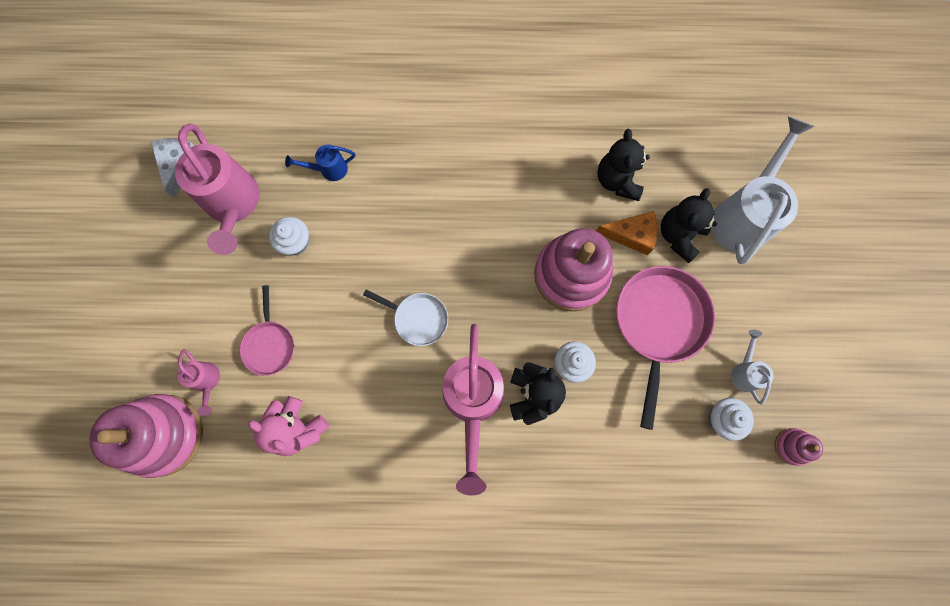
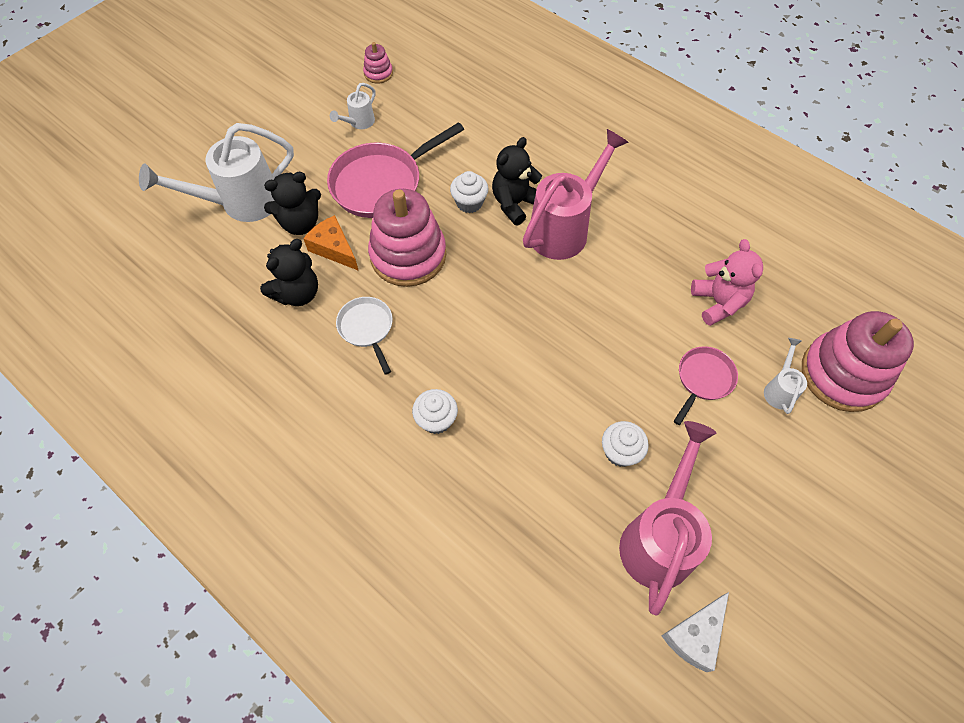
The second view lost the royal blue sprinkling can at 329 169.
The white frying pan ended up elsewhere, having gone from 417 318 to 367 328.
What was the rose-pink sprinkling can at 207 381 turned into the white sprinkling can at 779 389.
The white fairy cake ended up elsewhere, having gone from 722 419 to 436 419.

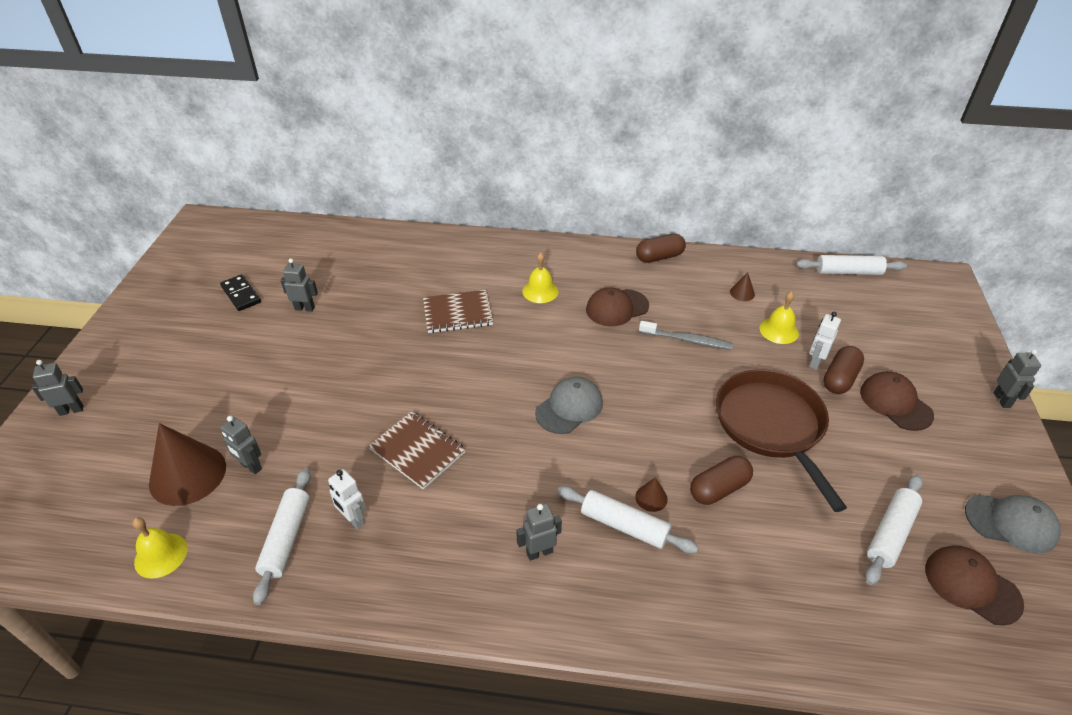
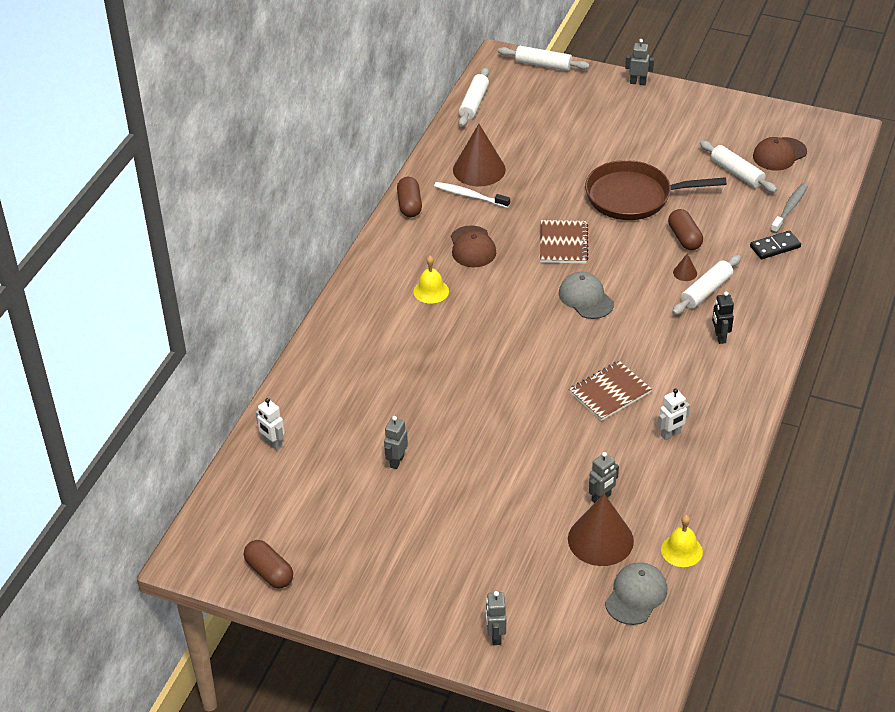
The size of the brown cone at 742 293 changed by a factor of 2.35.
The jet-black domino piece ended up elsewhere, having gone from 241 294 to 775 247.
The brown notepad ended up elsewhere, having gone from 458 313 to 563 243.
The second view lost the bright yellow school bell at 779 330.
The white robot ended up elsewhere, having gone from 815 362 to 273 444.
The gray dental brush ended up elsewhere, having gone from 687 340 to 789 208.
The brown pill ended up elsewhere, having gone from 839 379 to 269 572.
The second view lost the brown baseball cap at 895 403.
The white rolling pin ended up elsewhere, having gone from 286 539 to 543 65.
The gray baseball cap ended up elsewhere, having gone from 1011 523 to 636 595.
What was the gray robot at 539 552 turned into the jet-black robot at 720 337.
The second view gained the white dental brush at 469 196.

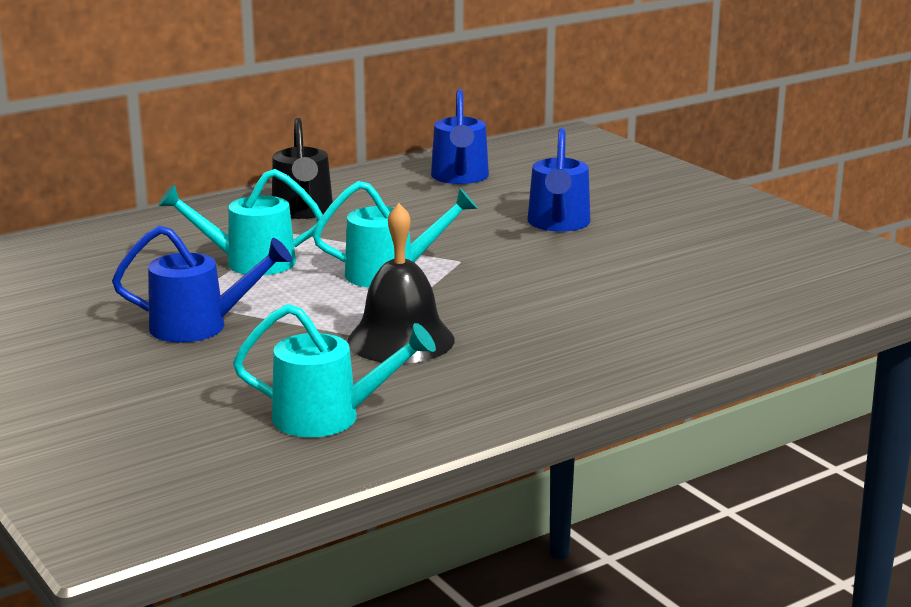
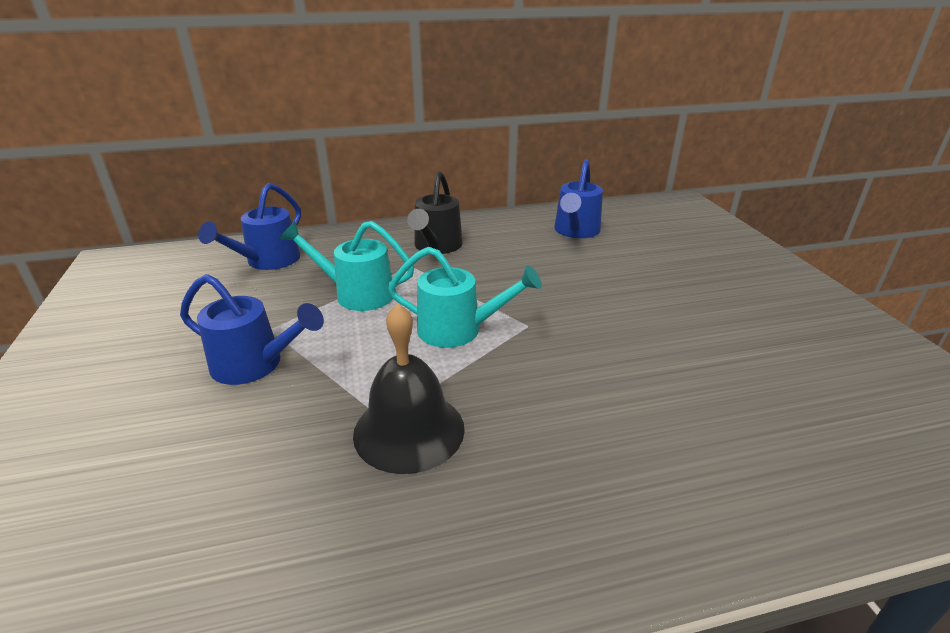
The royal blue sprinkling can ended up elsewhere, having gone from 558 224 to 267 261.
The second view lost the teal sprinkling can at 330 418.

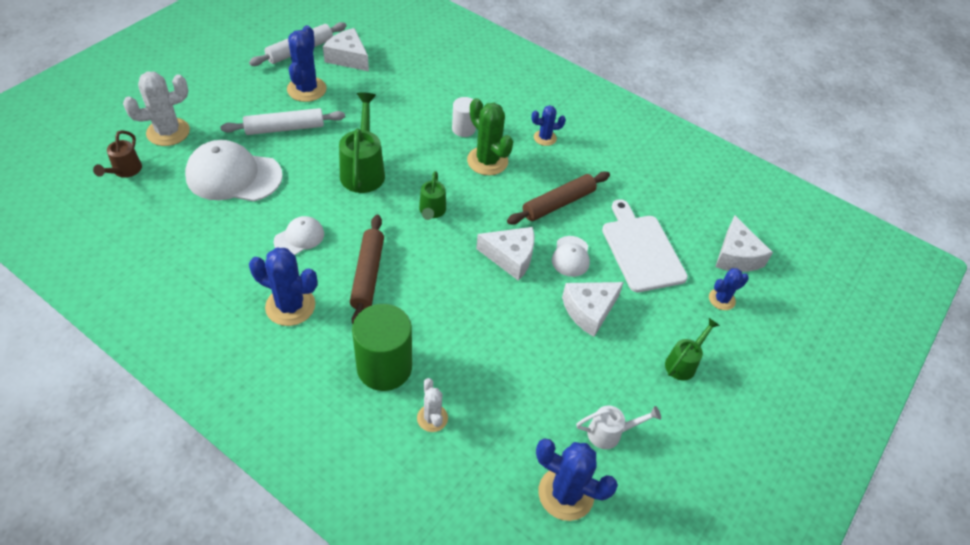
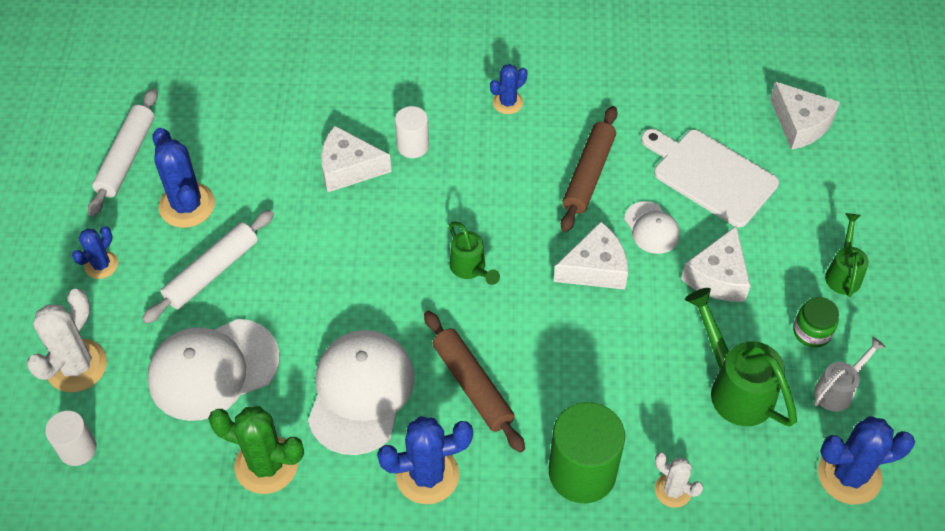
The white cheese ended up elsewhere, having gone from 348 58 to 348 168.
The green sprinkling can ended up elsewhere, having gone from 363 170 to 734 386.
The green cactus ended up elsewhere, having gone from 487 161 to 266 465.
Where the brown sprinkling can stood at 125 171, the white cylinder shape came to stand at 78 449.
The size of the white baseball cap at 299 237 changed by a factor of 1.94.
The royal blue cactus ended up elsewhere, having gone from 721 299 to 101 265.
The second view gained the green jar at 812 331.

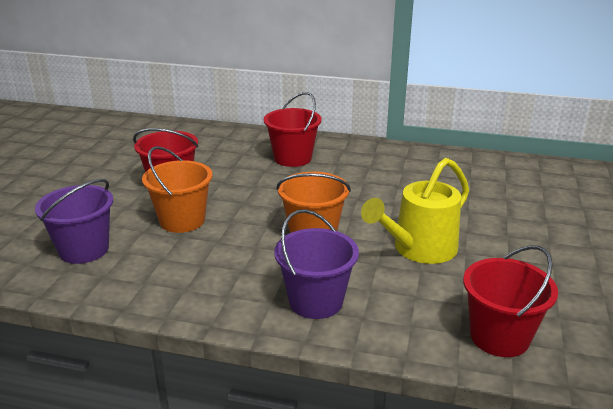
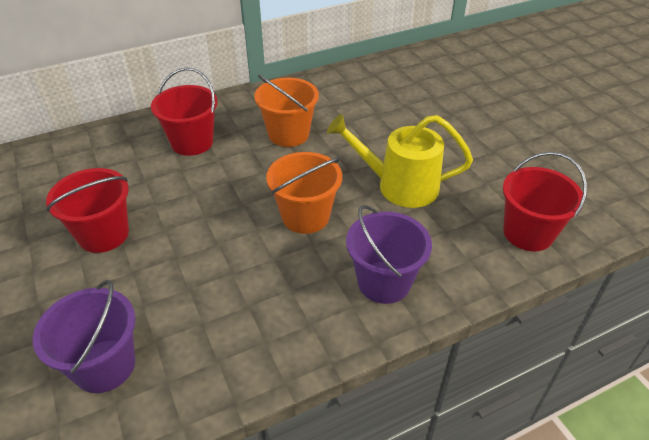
The bright orange bucket ended up elsewhere, having gone from 182 220 to 288 134.
The bright yellow sprinkling can at 419 249 ended up facing another way, 90 degrees clockwise from before.

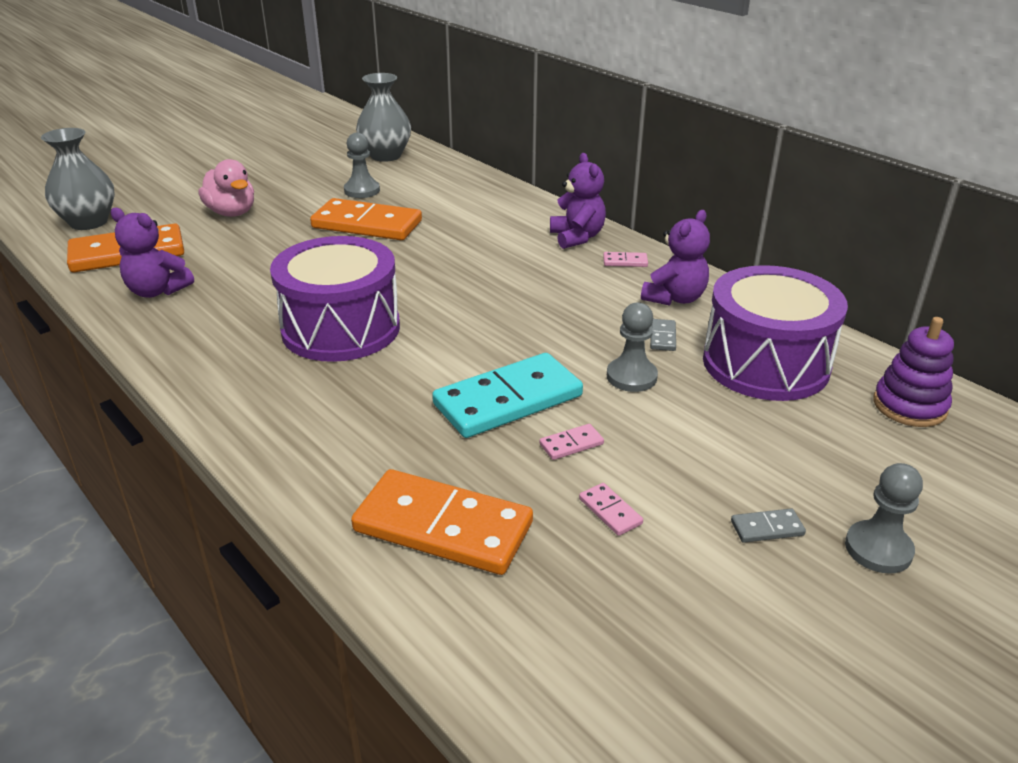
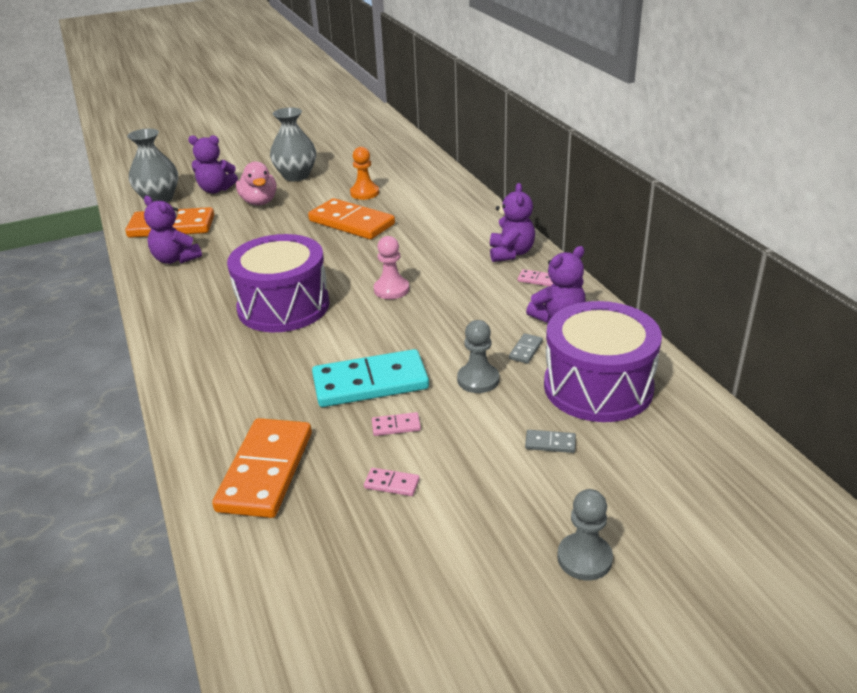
The gray tall vase ended up elsewhere, having gone from 386 156 to 296 176.
What was the gray game pawn at 362 190 turned into the bright orange game pawn at 364 193.
The second view lost the royal purple stacking rings at 909 406.
The bright orange domino piece at 443 527 ended up facing another way, 60 degrees clockwise from before.
The rose-pink domino piece at 610 511 ended up facing another way, 60 degrees counterclockwise from before.
The gray domino piece ended up elsewhere, having gone from 767 528 to 550 443.
The second view gained the royal purple teddy bear at 216 190.
The second view gained the rose-pink game pawn at 391 289.

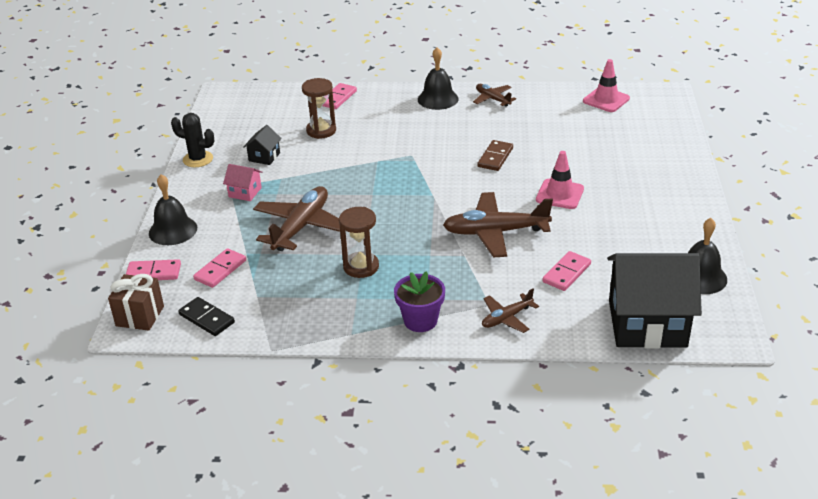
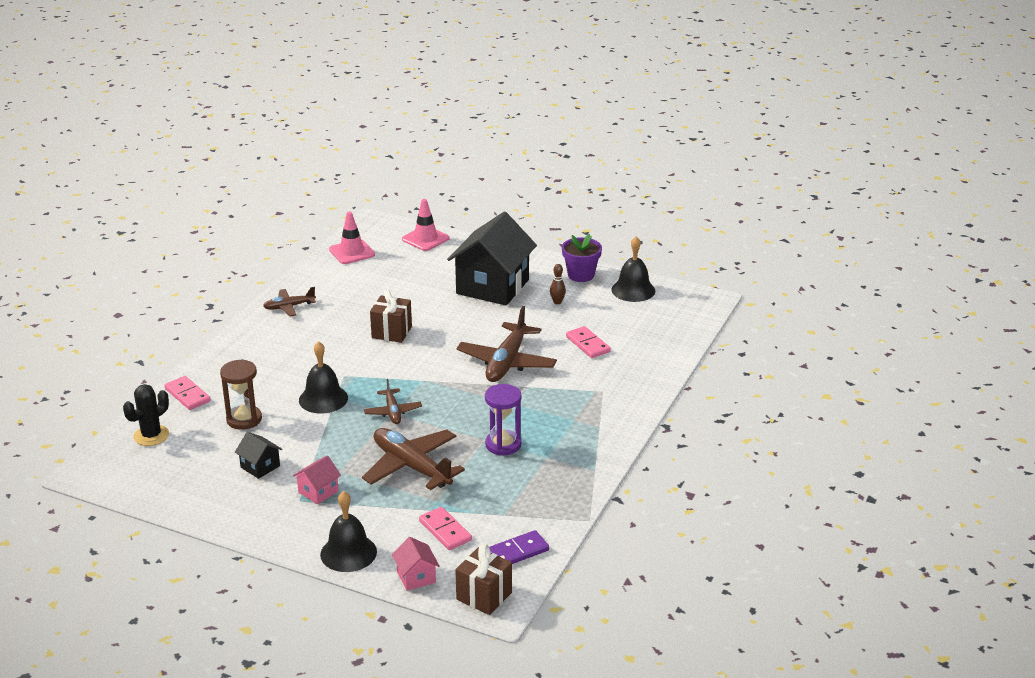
The jet-black school bell ended up elsewhere, having gone from 438 99 to 323 399.
The jet-black cactus ended up elsewhere, having gone from 198 159 to 151 435.
Where the brown domino piece stood at 495 157, the brown present came to stand at 391 332.
The rose-pink safety cone ended up elsewhere, having gone from 559 194 to 425 239.
What was the brown hourglass at 361 267 turned into the royal purple hourglass at 503 445.
The jet-black cottage ended up elsewhere, having gone from 647 323 to 492 287.
Where the rose-pink domino piece stood at 153 273, the rose-pink cottage came to stand at 416 577.
The royal purple flower pot ended up elsewhere, having gone from 420 321 to 581 275.
The brown aeroplane ended up elsewhere, having gone from 506 318 to 392 412.
What was the jet-black domino piece at 206 318 turned into the royal purple domino piece at 517 552.
The second view gained the brown skittle at 557 302.

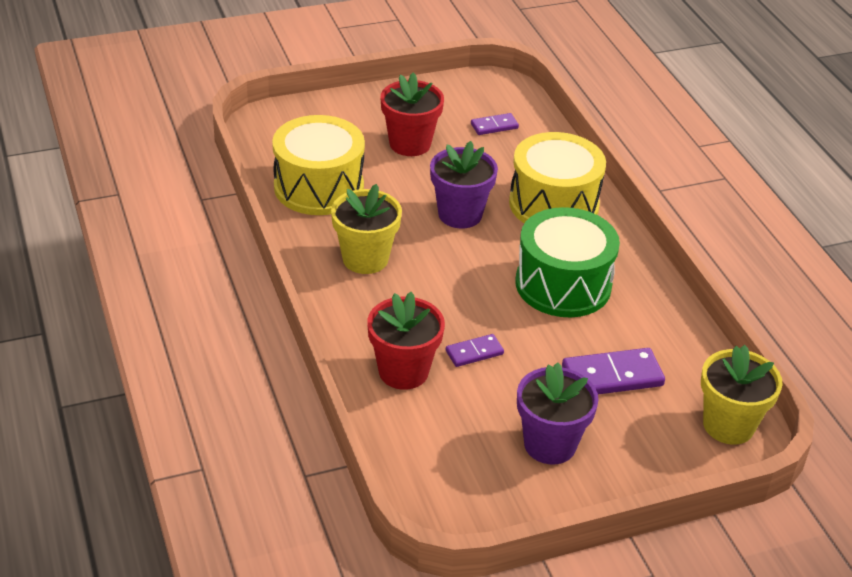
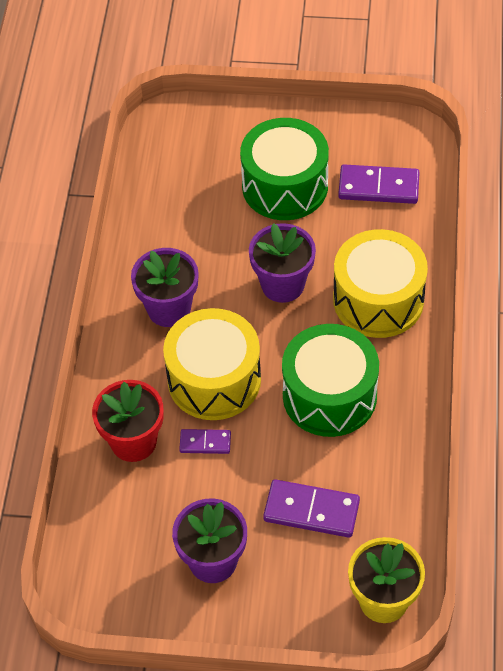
Where the scarlet flower pot stood at 410 144, the green toy drum came to stand at 285 186.
The size of the royal purple domino piece at 494 126 changed by a factor of 1.74.
The bright yellow toy drum ended up elsewhere, having gone from 319 187 to 214 380.
What was the bright yellow flower pot at 365 259 turned into the royal purple flower pot at 169 309.

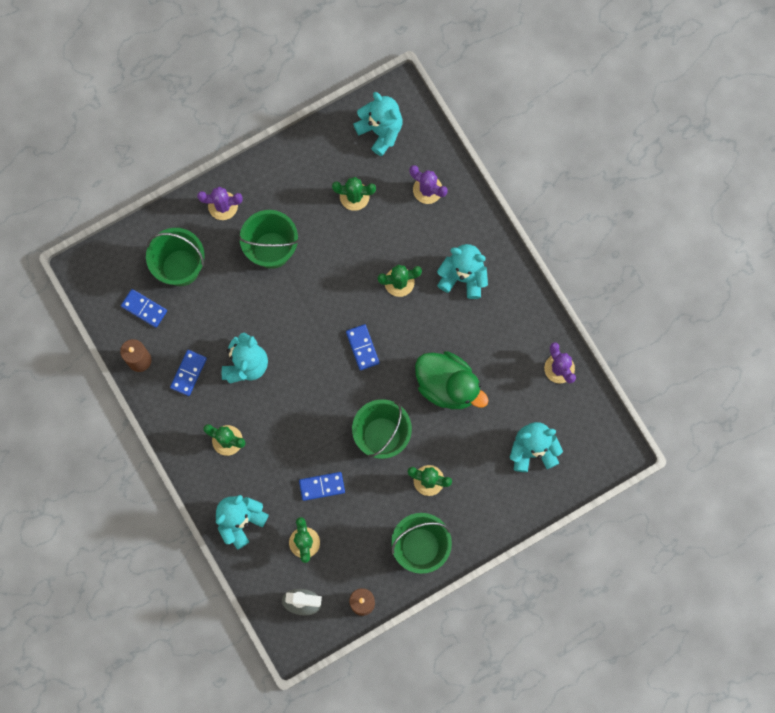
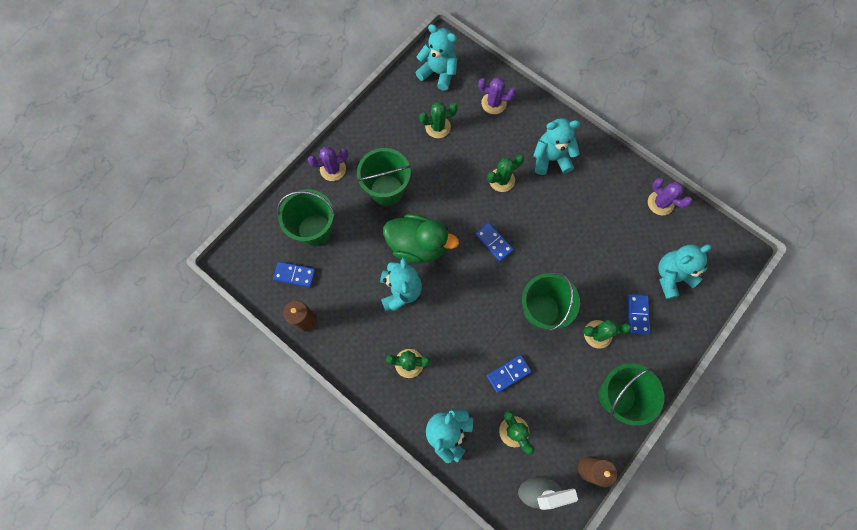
The royal blue domino piece ended up elsewhere, having gone from 188 373 to 637 314.
The green toy duck ended up elsewhere, having gone from 447 385 to 418 245.

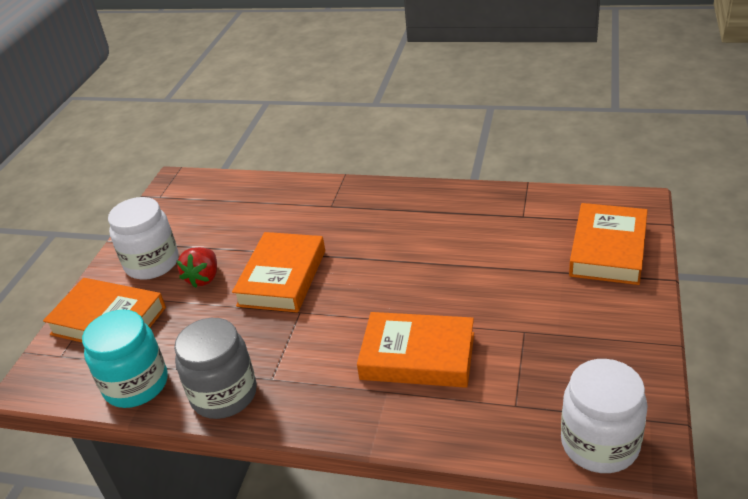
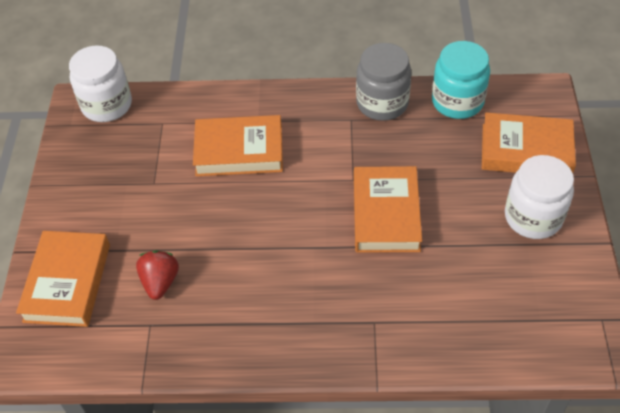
The scarlet berry ended up elsewhere, having gone from 203 278 to 160 282.

